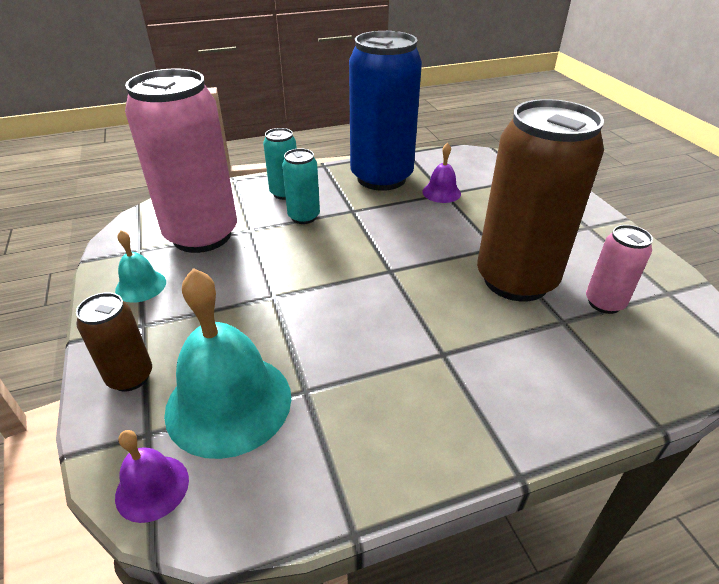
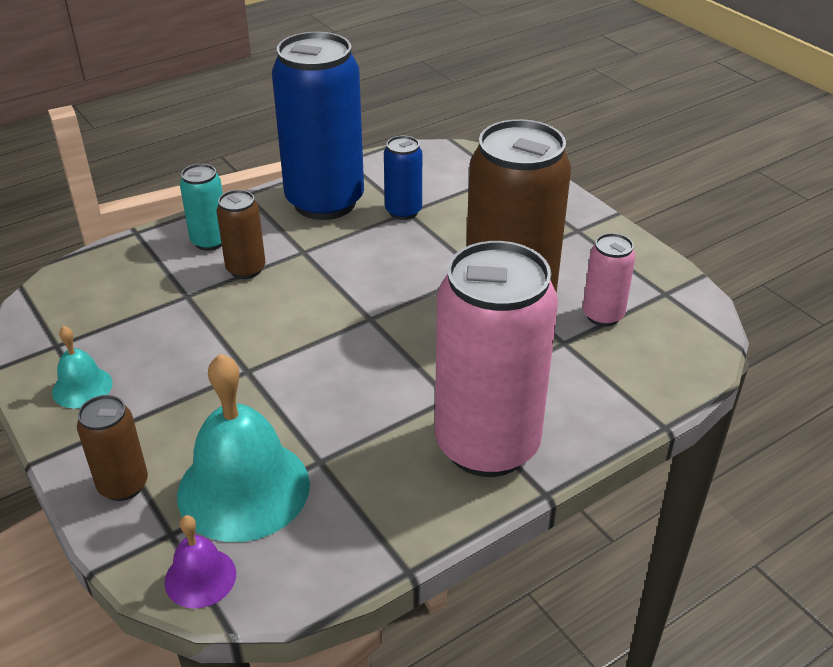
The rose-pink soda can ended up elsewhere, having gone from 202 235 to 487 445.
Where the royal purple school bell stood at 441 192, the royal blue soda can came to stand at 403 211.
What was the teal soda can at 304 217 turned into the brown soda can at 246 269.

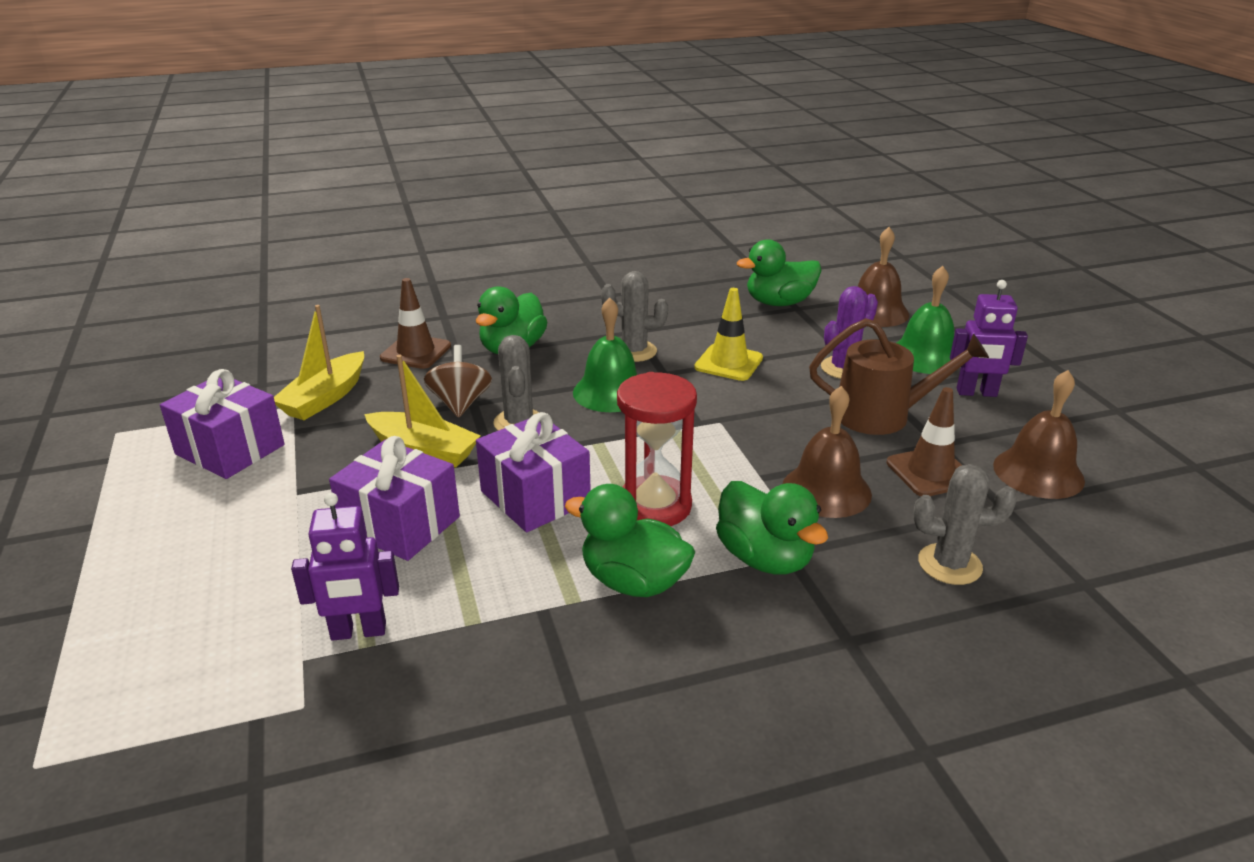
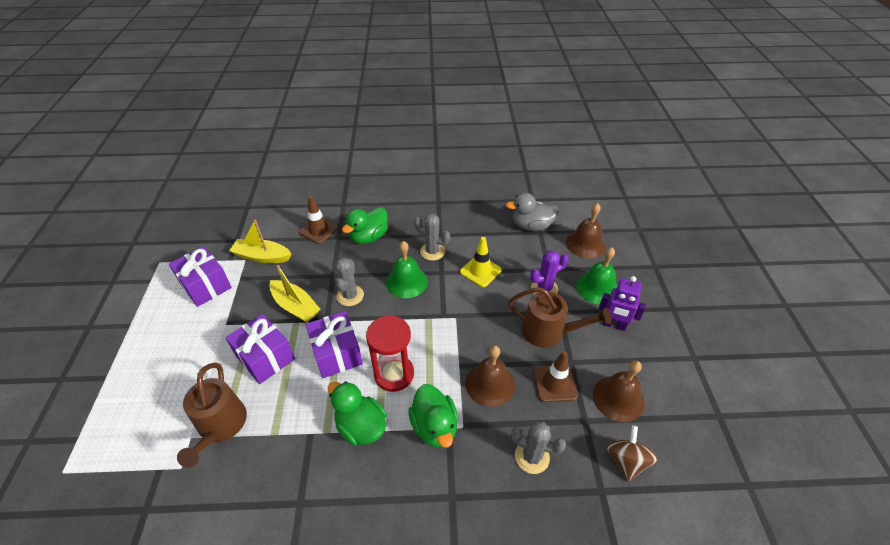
What was the green toy duck at 779 303 turned into the gray toy duck at 531 226.
The bright yellow toy boat at 325 398 ended up facing another way, 60 degrees clockwise from before.
The brown spinning top ended up elsewhere, having gone from 460 403 to 626 461.
Where the royal purple robot stood at 358 632, the brown sprinkling can came to stand at 220 426.

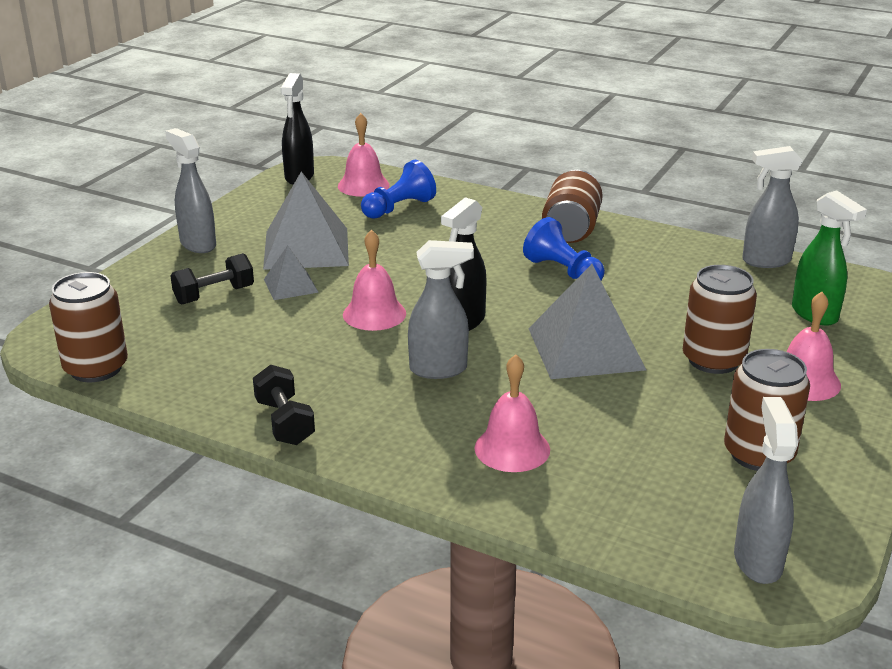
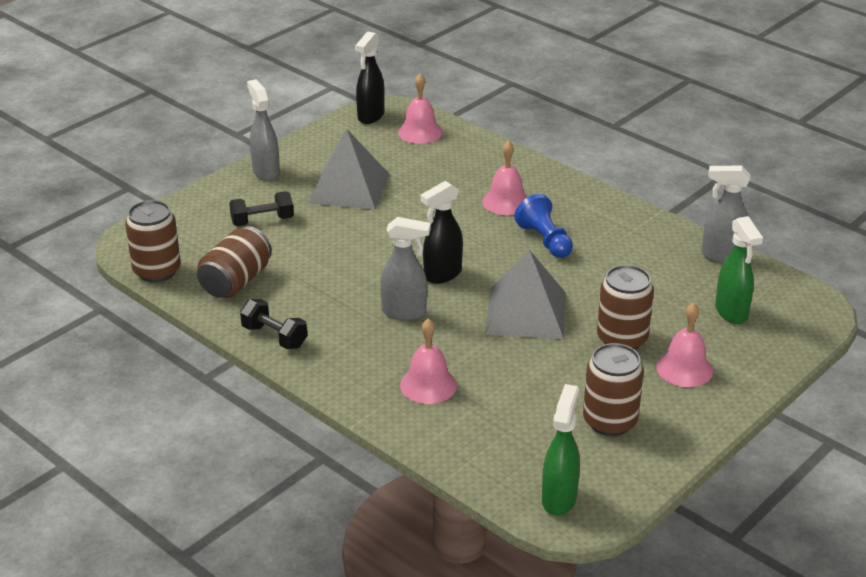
The second view lost the royal blue game pawn at 399 208.
The brown soda can ended up elsewhere, having gone from 571 229 to 236 281.
The rose-pink school bell ended up elsewhere, having gone from 374 314 to 506 202.
The second view lost the gray solid pyramid at 290 285.
The jet-black hand weight at 284 422 ended up facing another way, 45 degrees counterclockwise from before.
What was the gray spray bottle at 757 561 turned into the green spray bottle at 559 499.

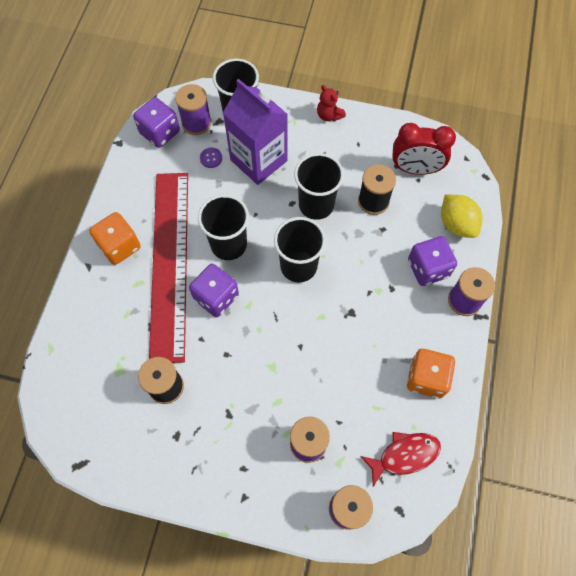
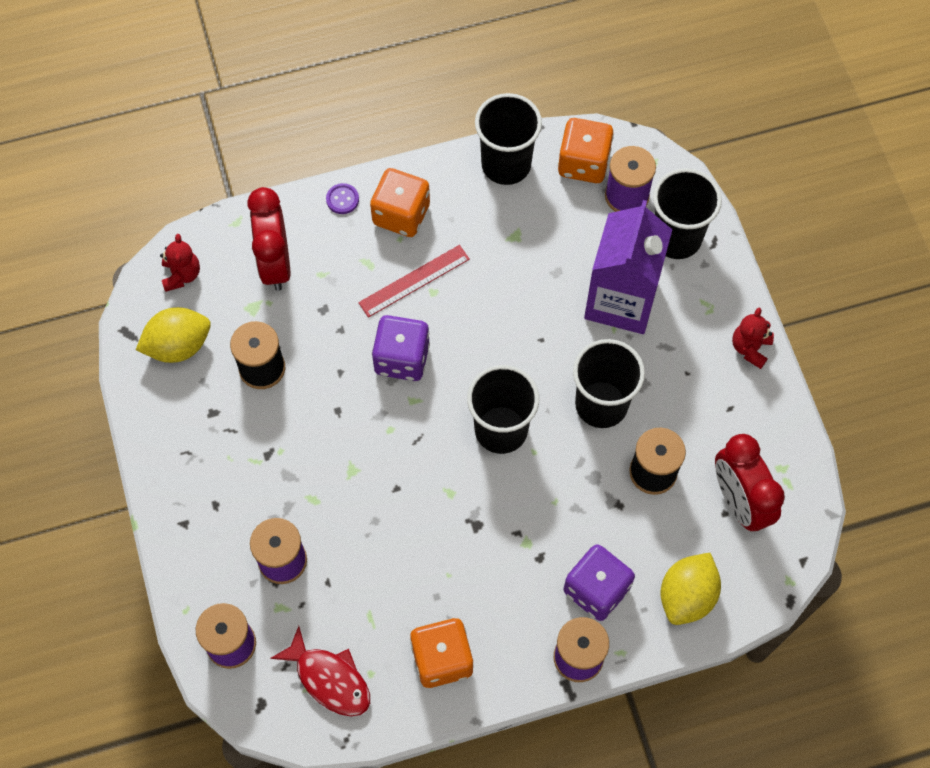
What was the royal purple die at 160 133 turned into the bright orange die at 583 163.
The royal purple sewing button ended up elsewhere, having gone from 211 158 to 342 199.
The size of the scarlet straightedge at 169 263 changed by a factor of 0.41.
The jet-black cup ended up elsewhere, having gone from 229 244 to 506 164.
The second view gained the scarlet bedside clock at 275 263.
The second view gained the scarlet teddy bear at 182 275.
The second view gained the bright yellow lemon at 178 345.

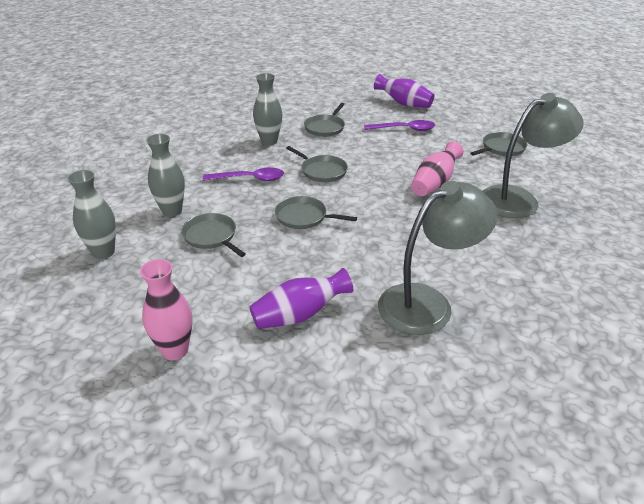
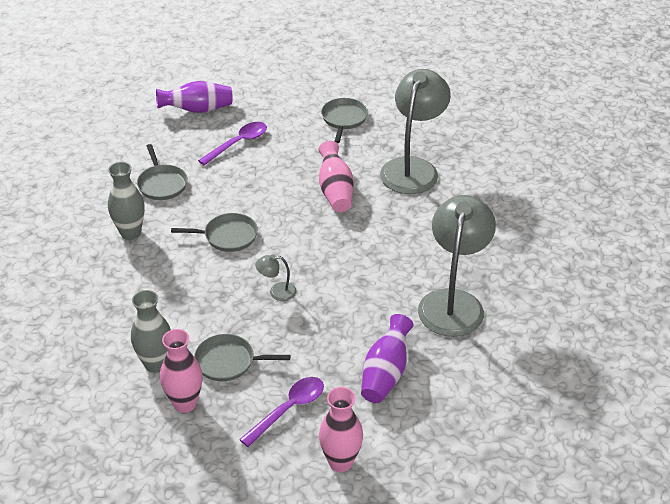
The royal purple tablespoon ended up elsewhere, having gone from 249 179 to 288 409.
The second view lost the gray tall vase at 104 252.
Where the gray frying pan stood at 304 217, the gray lamp came to stand at 277 292.
The second view gained the rose-pink tall vase at 185 403.

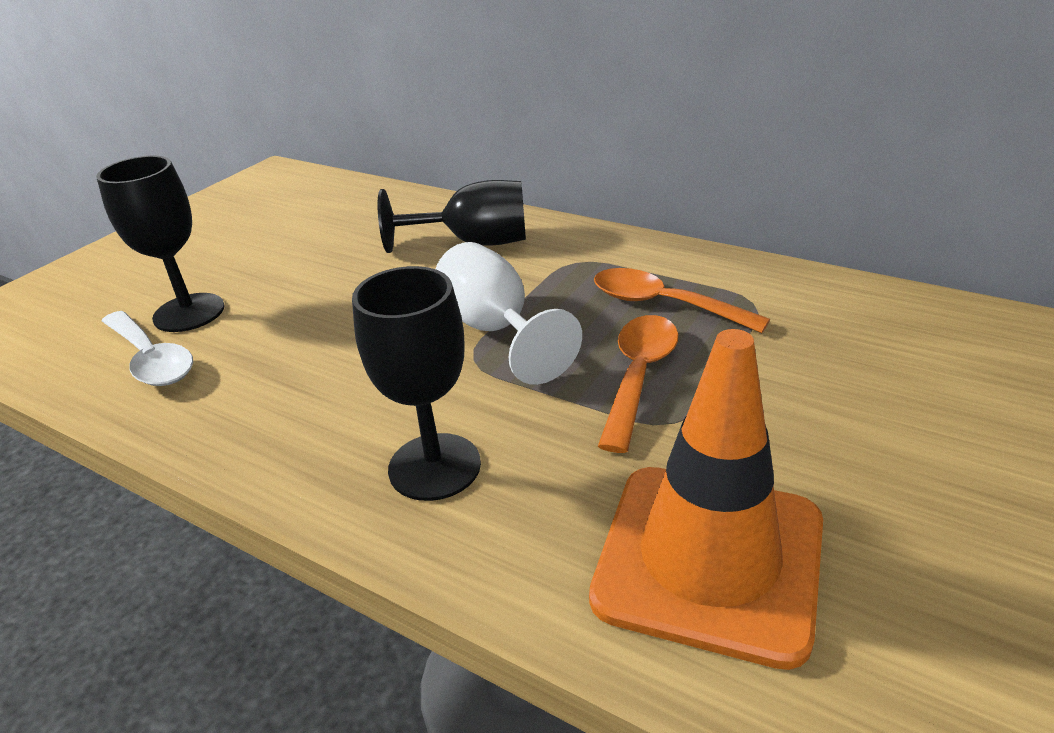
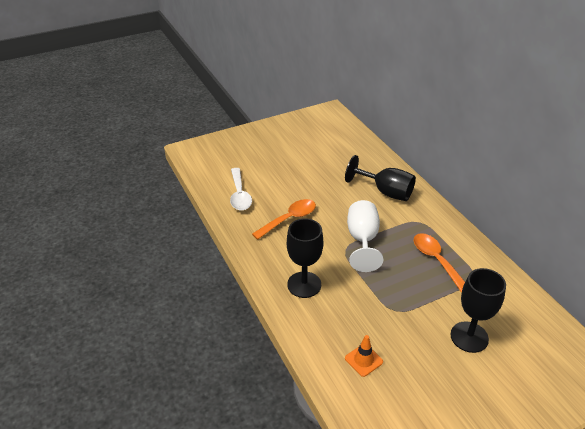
The jet-black chalice ended up elsewhere, having gone from 189 313 to 469 337.
The bright orange tablespoon ended up elsewhere, having gone from 638 376 to 289 219.
The size of the bright orange safety cone at 709 559 changed by a factor of 0.40.

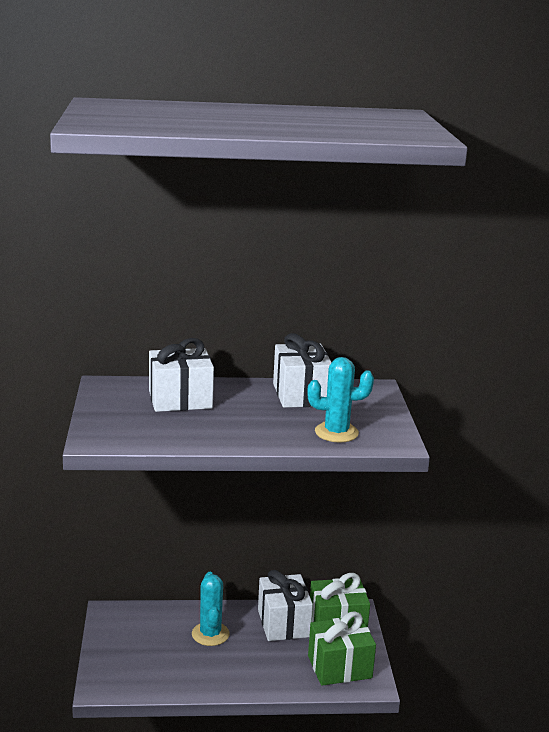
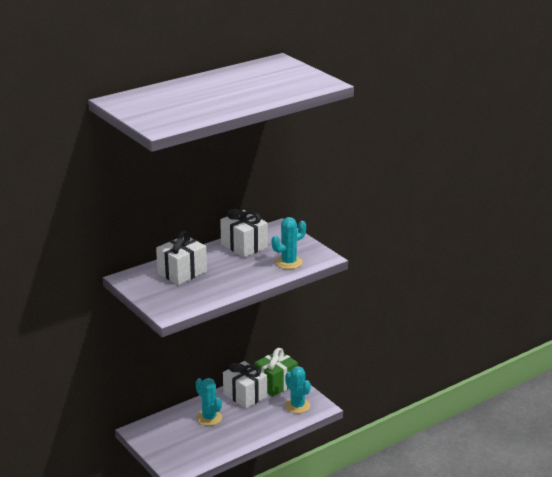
Where the green present stood at 339 667, the teal cactus came to stand at 297 406.

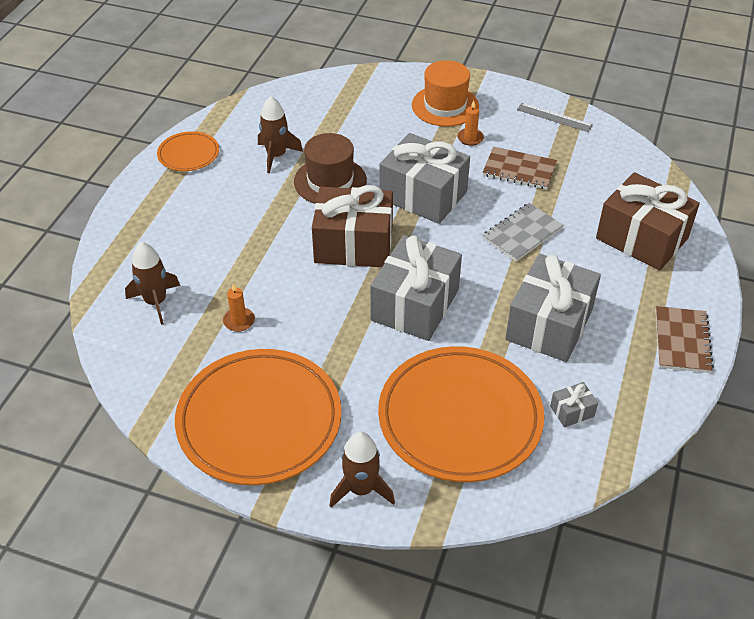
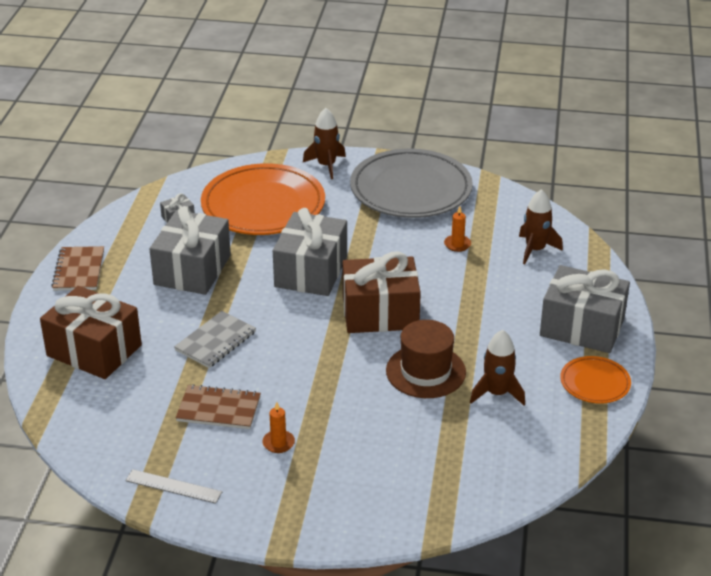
The second view lost the bright orange hat at 445 106.
The gray present ended up elsewhere, having gone from 423 195 to 582 327.
What was the bright orange flat dish at 259 421 turned into the gray flat dish at 411 190.

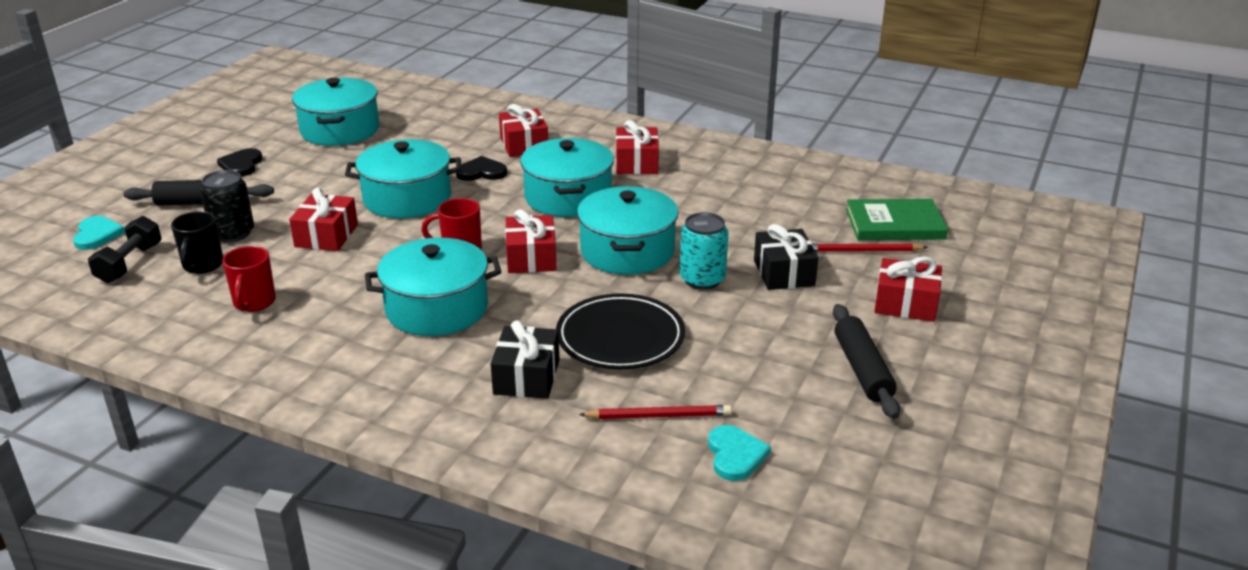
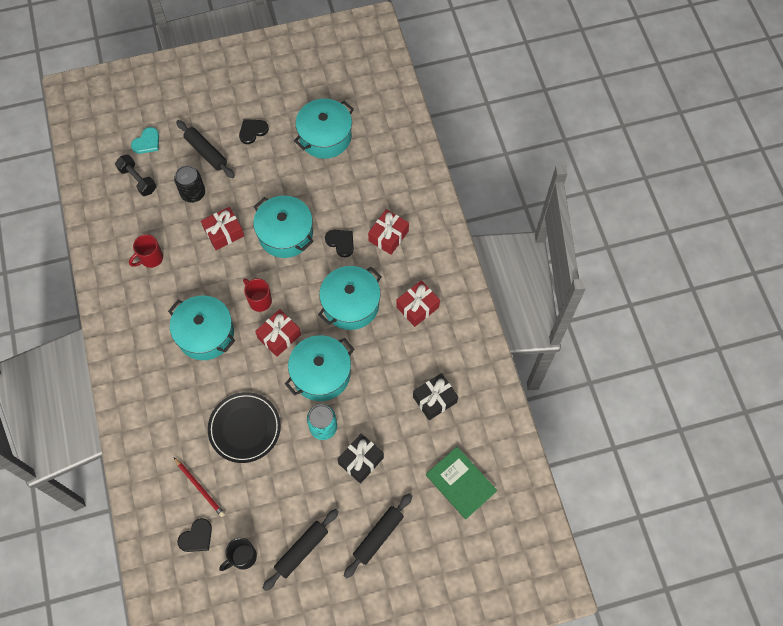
The jet-black coffee mug ended up elsewhere, having gone from 202 266 to 242 557.
The jet-black hand weight at 129 263 ended up facing another way, 75 degrees clockwise from before.
The second view lost the scarlet lead pencil at 862 251.
Where the scarlet present stood at 905 304, the jet-black rolling pin came to stand at 378 536.
The jet-black present ended up elsewhere, having gone from 526 377 to 434 399.
What was the teal heart at 735 455 turned into the jet-black heart at 197 537.

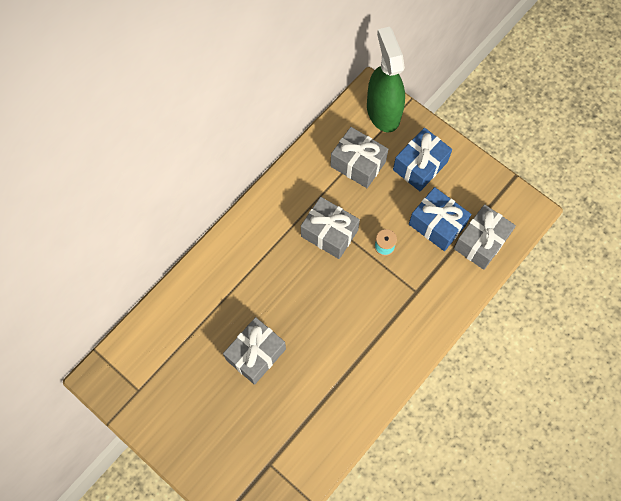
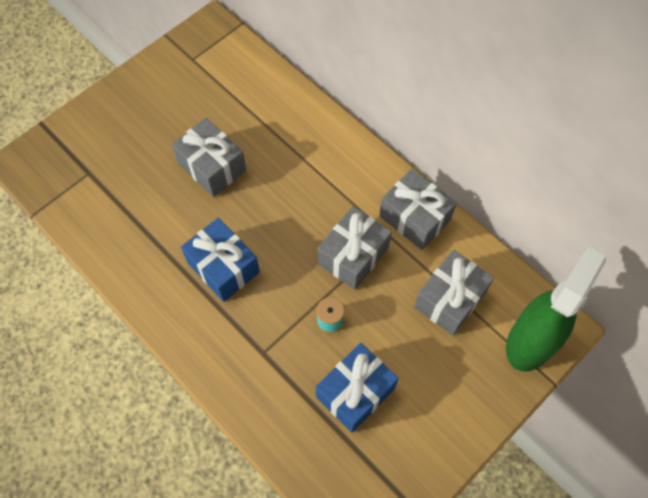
The green spray bottle at 383 111 ended up facing another way, 45 degrees counterclockwise from before.
The royal blue present ended up elsewhere, having gone from 420 166 to 223 267.
The gray present ended up elsewhere, having gone from 481 242 to 414 218.

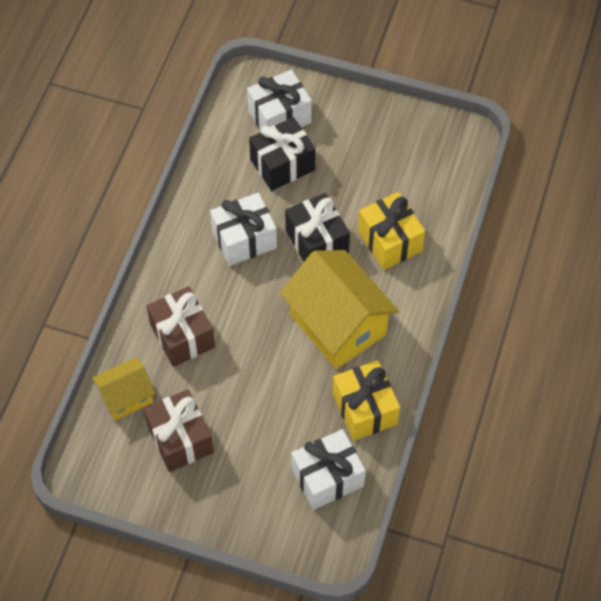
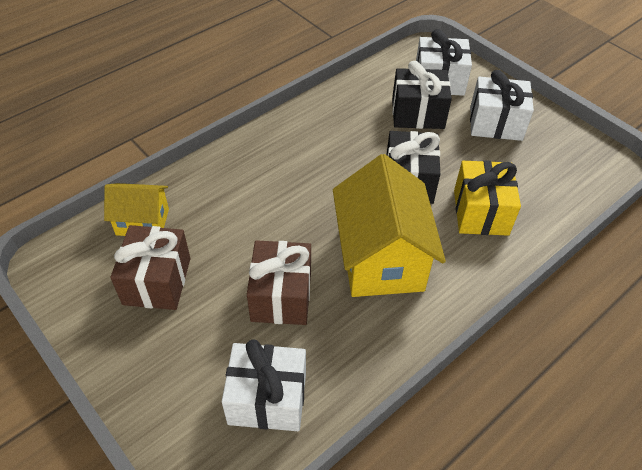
The white present ended up elsewhere, having gone from 244 239 to 495 123.
The brown present ended up elsewhere, having gone from 182 336 to 281 296.
The second view lost the bright yellow present at 365 409.

